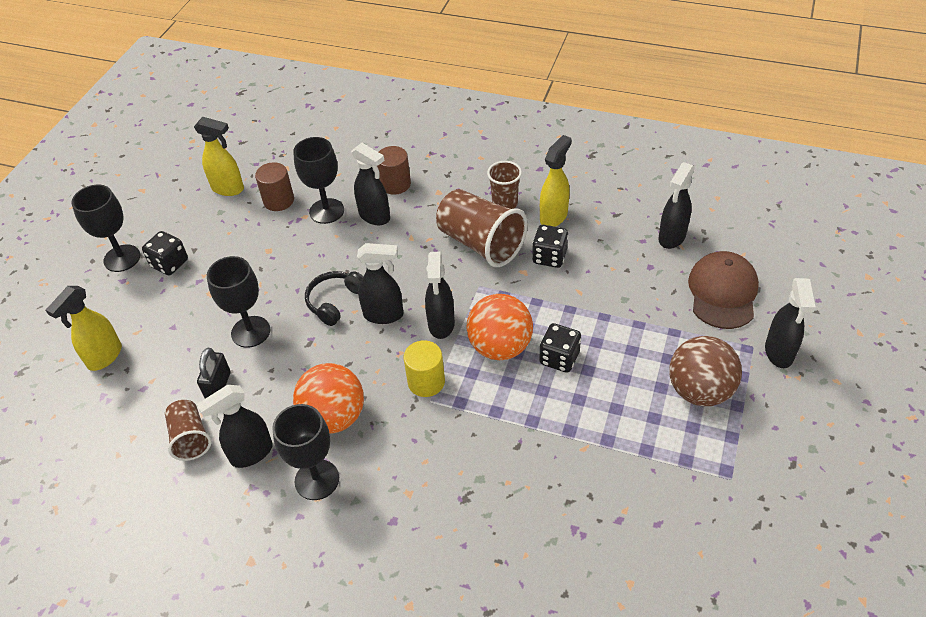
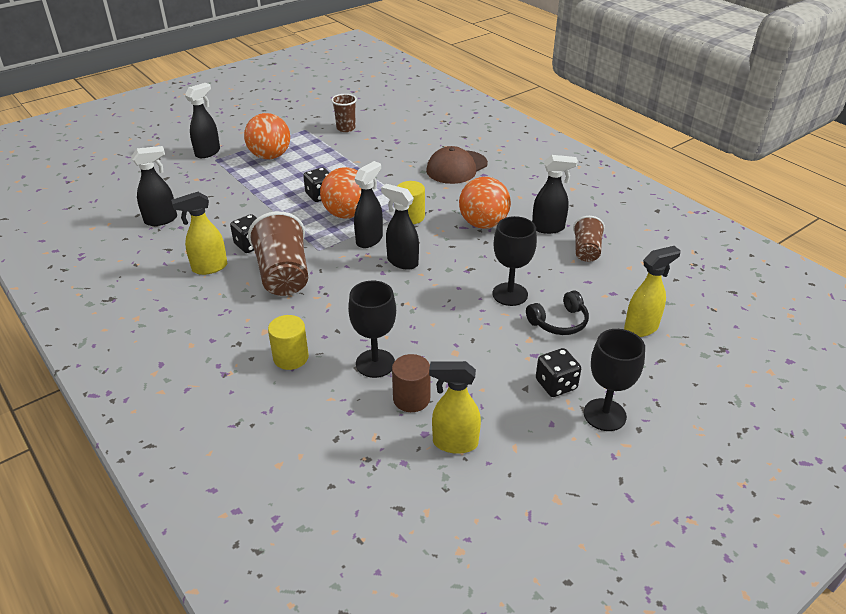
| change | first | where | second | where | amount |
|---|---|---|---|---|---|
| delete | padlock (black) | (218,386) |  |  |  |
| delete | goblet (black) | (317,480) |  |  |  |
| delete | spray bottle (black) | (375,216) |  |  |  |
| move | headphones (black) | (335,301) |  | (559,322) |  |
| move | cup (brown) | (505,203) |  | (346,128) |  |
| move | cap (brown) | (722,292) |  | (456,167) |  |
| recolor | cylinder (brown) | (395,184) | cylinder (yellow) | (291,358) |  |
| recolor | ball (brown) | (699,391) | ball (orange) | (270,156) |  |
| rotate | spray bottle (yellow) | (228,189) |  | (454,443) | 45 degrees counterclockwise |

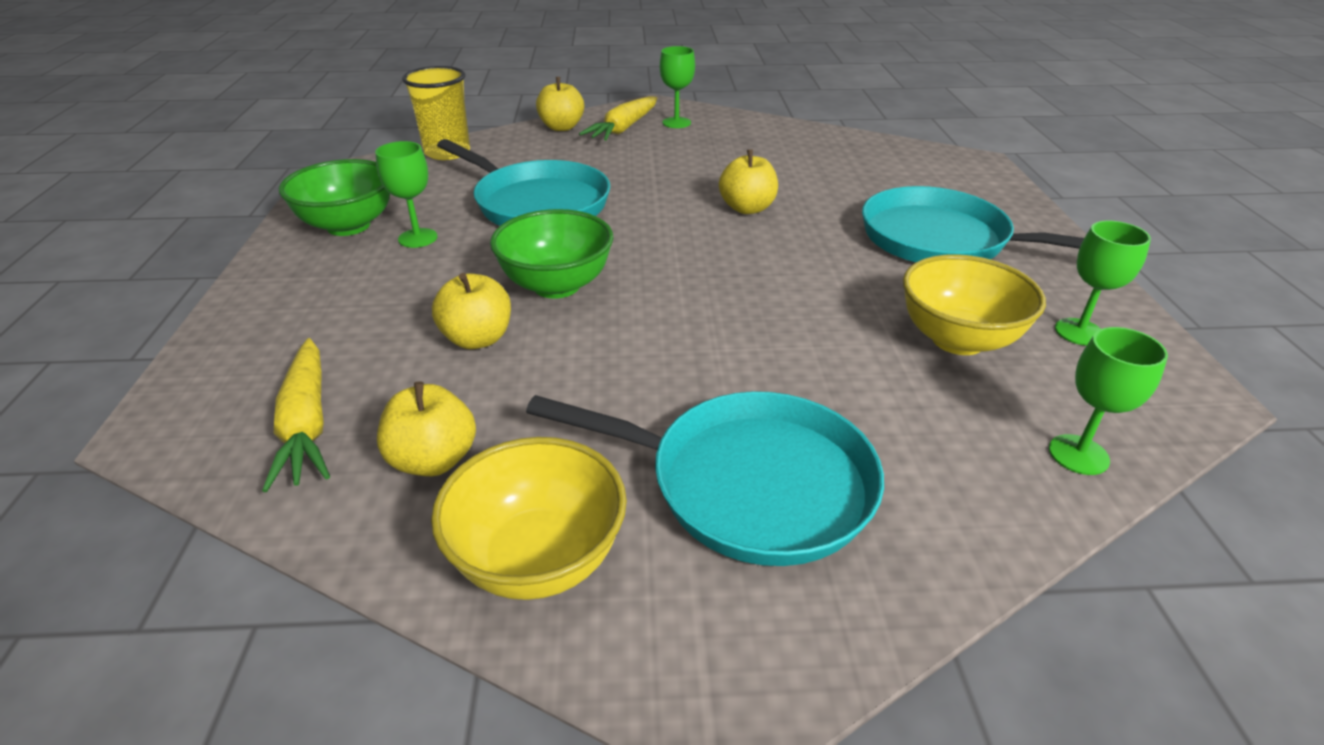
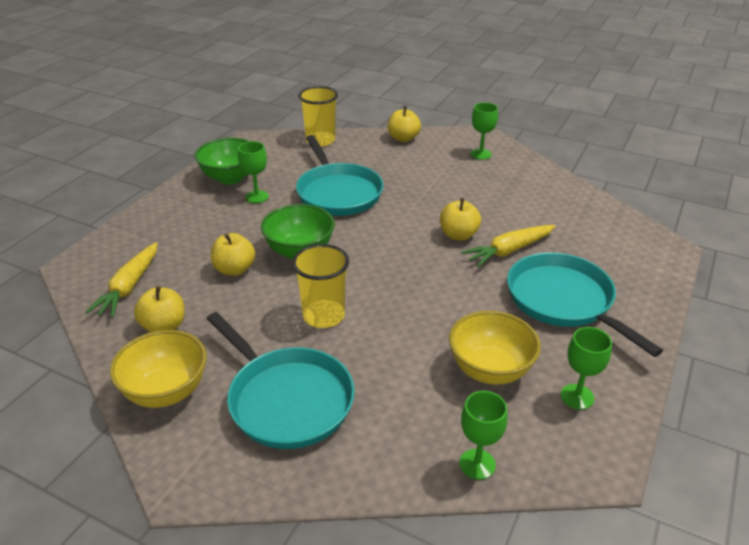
| change | first | where | second | where | amount |
|---|---|---|---|---|---|
| insert |  |  | cup (yellow) | (323,316) |  |
| move | carrot (yellow) | (623,128) |  | (509,251) |  |

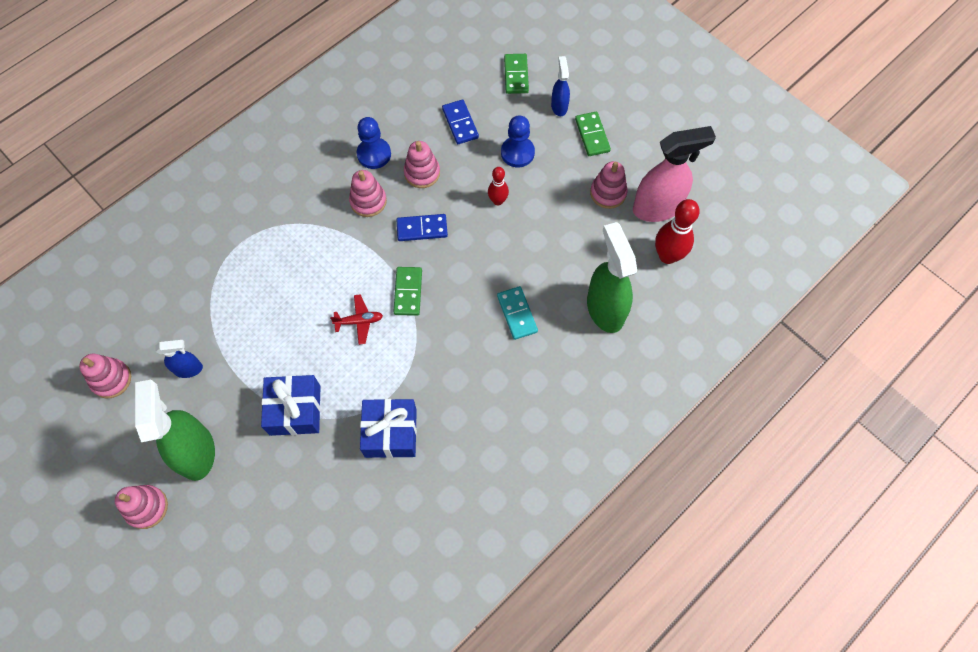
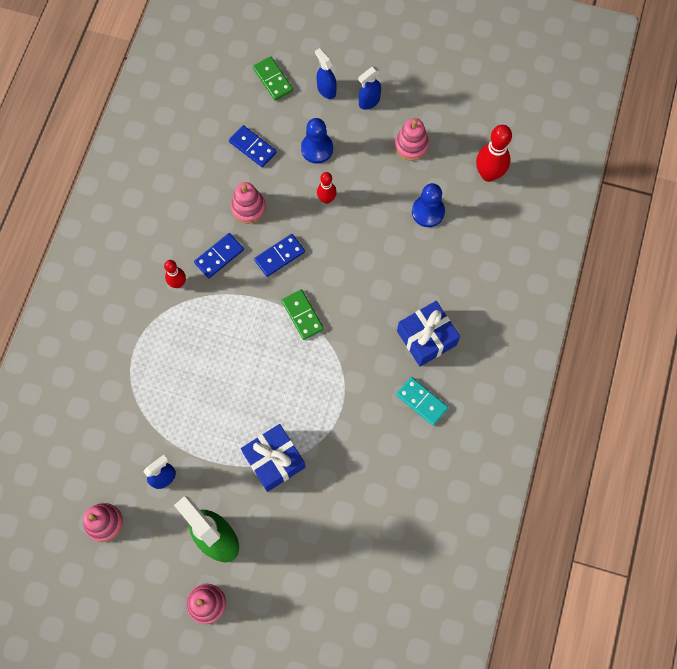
| change | first | where | second | where | amount |
|---|---|---|---|---|---|
| delete | plane (red) | (359,321) |  |  |  |
| delete | spray bottle (green) | (605,309) |  |  |  |
| delete | spray bottle (pink) | (657,208) |  |  |  |
| insert |  |  | bowling pin (red) | (178,283) |  |
| move | pawn (blue) | (374,154) |  | (428,212) |  |
| move | gift (blue) | (390,433) |  | (426,338) |  |
| move | domino (turquoise) | (517,314) |  | (422,401) |  |
| replace | stacking toy (pink) | (368,201) | domino (blue) | (219,256) |  |
| replace | domino (green) | (592,135) | spray bottle (blue) | (369,102) |  |

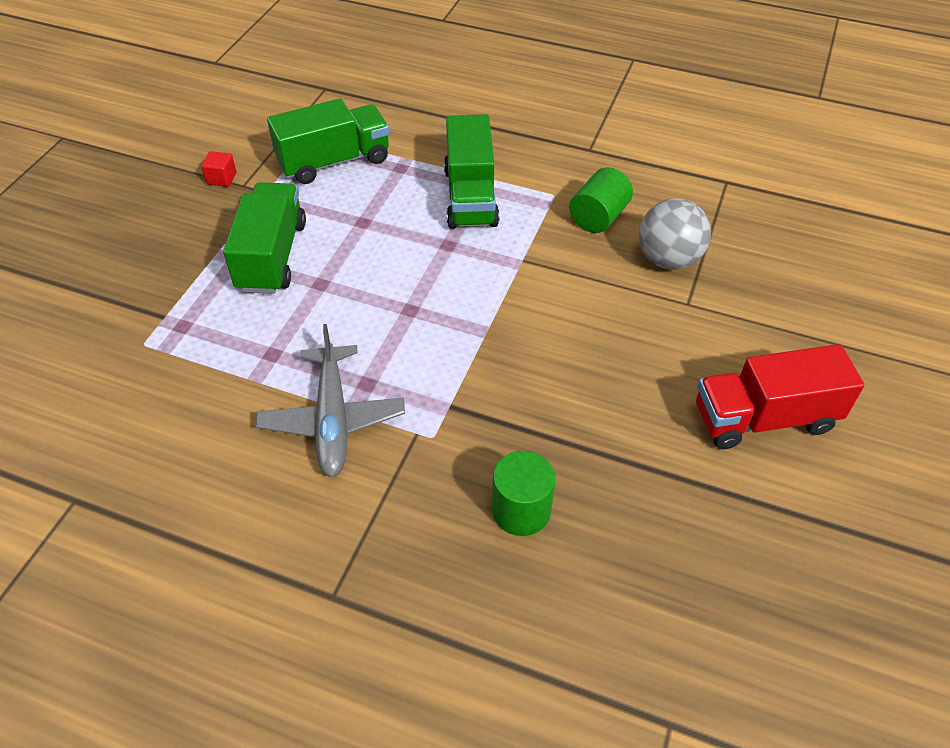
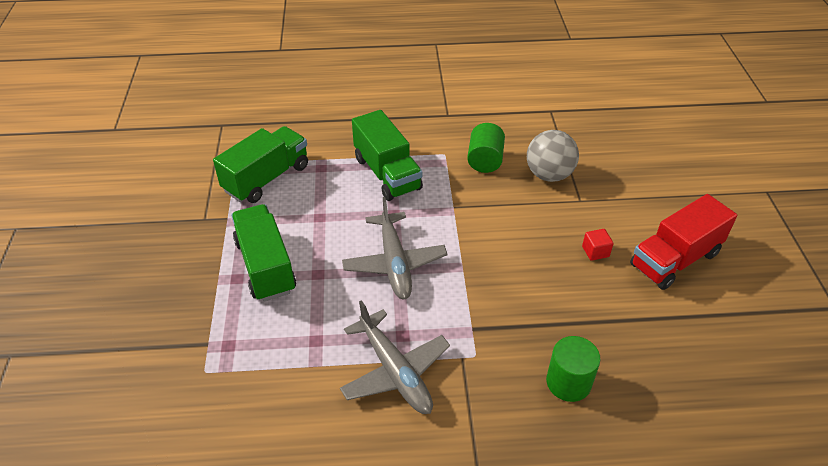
| change | first | where | second | where | amount |
|---|---|---|---|---|---|
| insert |  |  | plane (grey) | (394,262) |  |
| move | cube (red) | (221,178) |  | (595,251) |  |

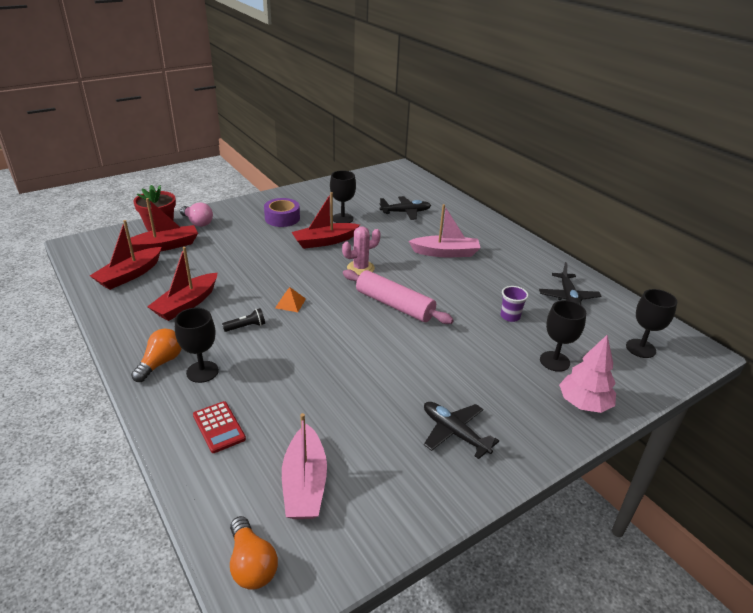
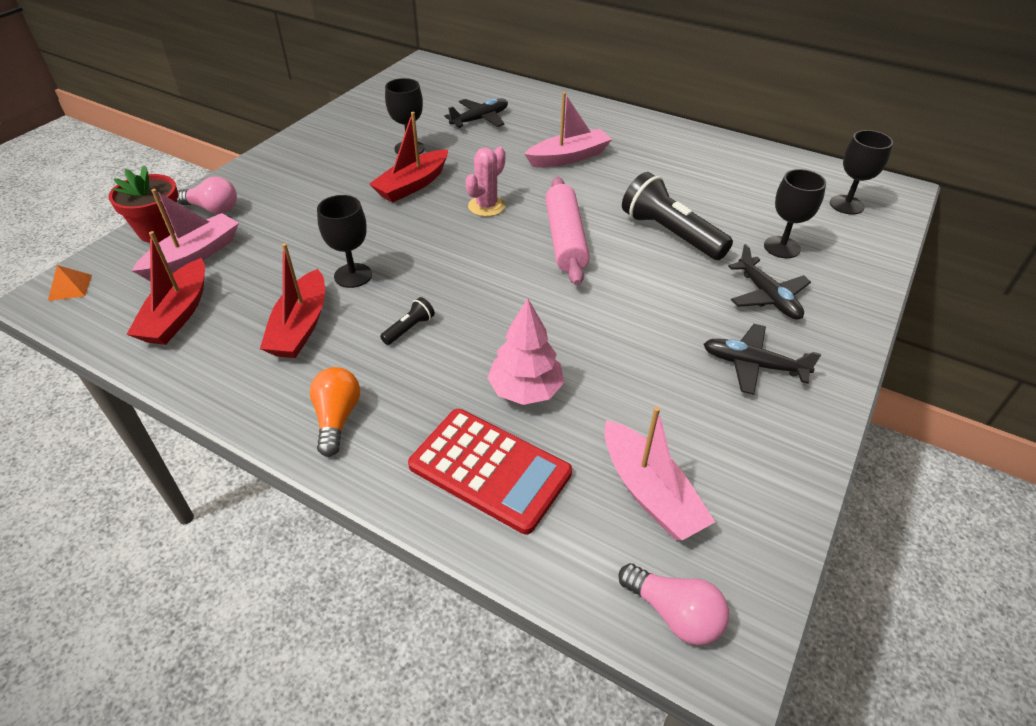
| change | first | where | second | where | amount |
|---|---|---|---|---|---|
| delete | tape (purple) | (282,218) |  |  |  |
| delete | cup (purple) | (510,316) |  |  |  |
| insert |  |  | flashlight (black) | (670,233) |  |
| move | goblet (black) | (202,372) |  | (353,275) |  |
| move | pyramid (orange) | (290,303) |  | (70,287) |  |
| move | plane (black) | (568,297) |  | (767,297) |  |
| move | tree (pink) | (584,403) |  | (525,390) |  |
| recolor | boat (red) | (165,246) | boat (pink) | (194,256) |  |
| recolor | light bulb (orange) | (251,564) | light bulb (pink) | (674,613) |  |
| rotate | rolling pin (pink) | (394,305) |  | (565,239) | 75 degrees clockwise |
| resize | calculator (red) | (219,427) |  | (490,469) | x1.76 |

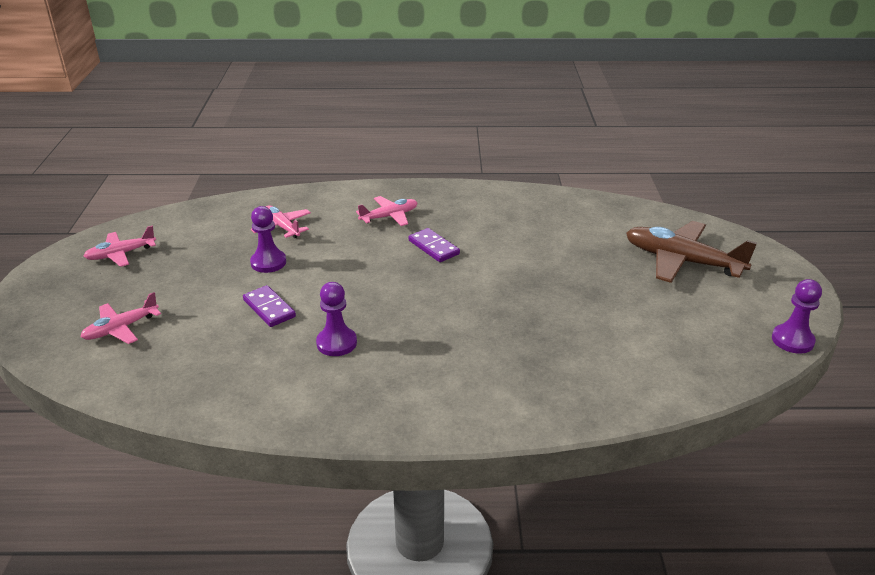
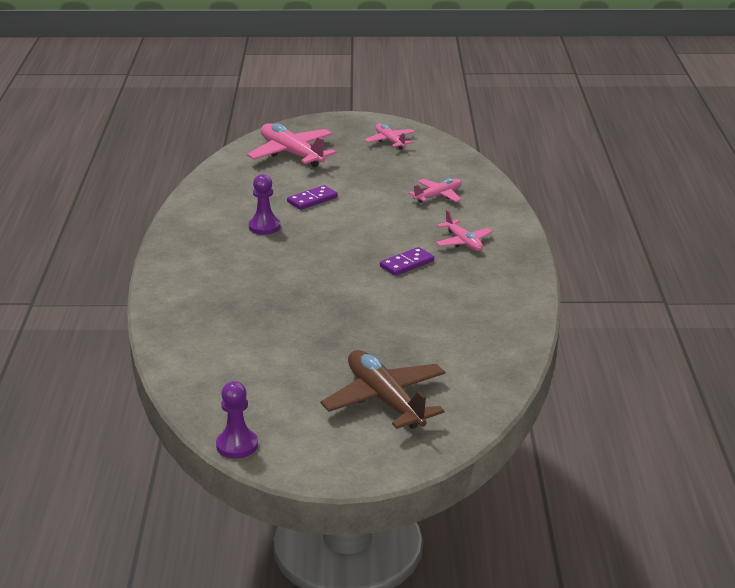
| change | first | where | second | where | amount |
|---|---|---|---|---|---|
| delete | pawn (purple) | (268,262) |  |  |  |
| rotate | plane (brown) | (682,261) |  | (385,400) | 60 degrees counterclockwise |
| resize | plane (pink) | (121,329) |  | (291,154) | x1.76 |

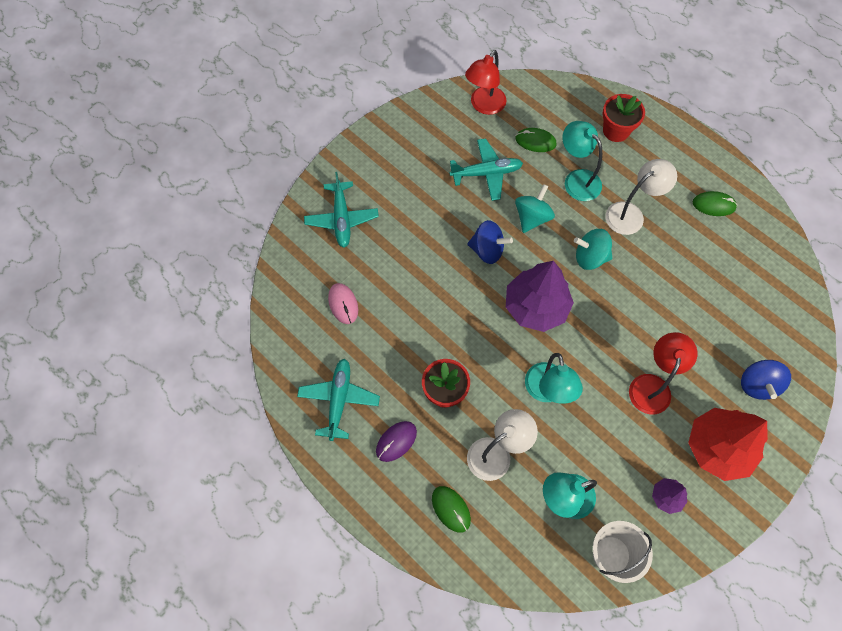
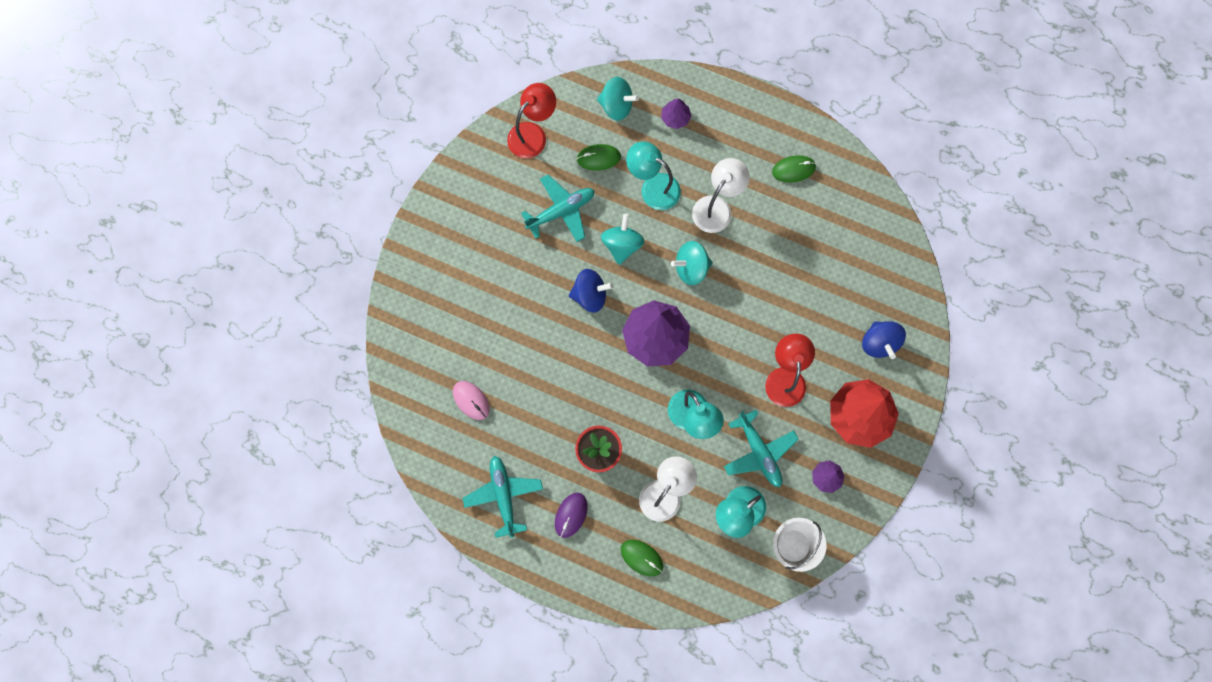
| change | first | where | second | where | amount |
|---|---|---|---|---|---|
| insert |  |  | spinning top (turquoise) | (616,106) |  |
| move | plane (turquoise) | (342,219) |  | (759,452) |  |
| replace | flower pot (red) | (616,131) | tree (purple) | (675,118) |  |
| rotate | lamp (red) | (484,106) |  | (533,134) | 150 degrees counterclockwise |

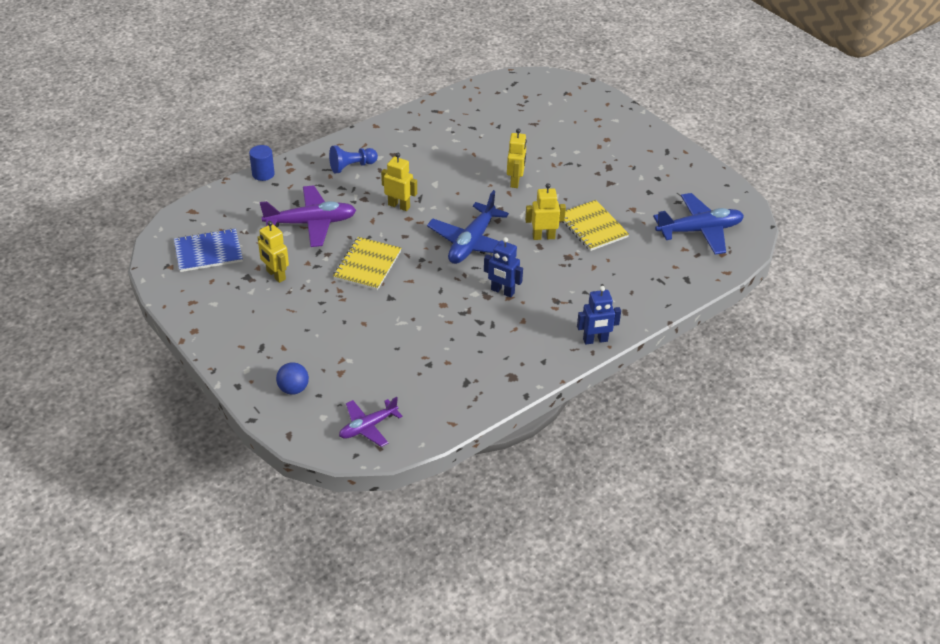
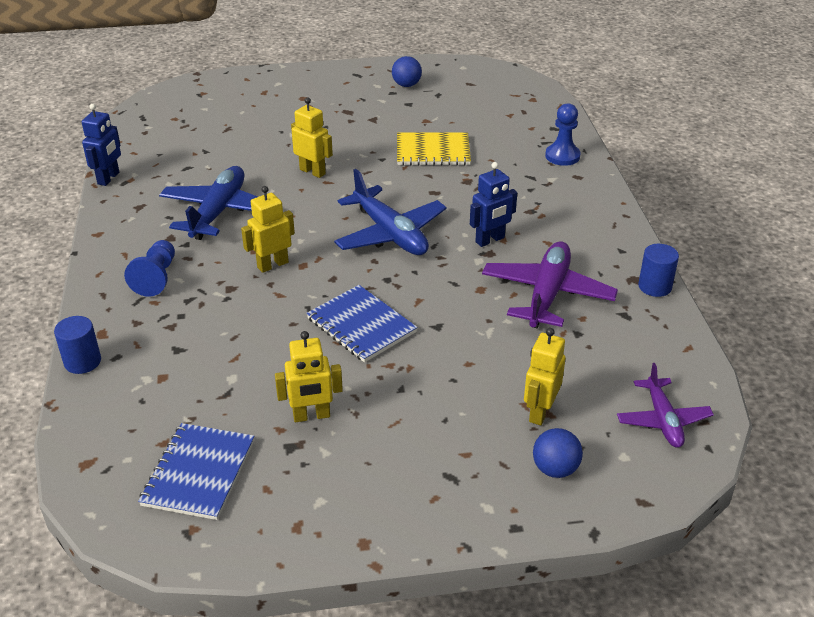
| change | first | where | second | where | amount |
|---|---|---|---|---|---|
| insert |  |  | ball (blue) | (406,85) |  |
| insert |  |  | pawn (blue) | (562,156) |  |
| insert |  |  | cylinder (blue) | (654,287) |  |
| move | plane (purple) | (311,223) |  | (547,294) |  |
| move | robot (yellow) | (543,237) |  | (539,412) |  |
| move | robot (blue) | (595,340) |  | (109,178) |  |
| move | plane (blue) | (699,230) |  | (218,212) |  |
| recolor | notebook (yellow) | (367,265) | notebook (blue) | (361,325) |  |

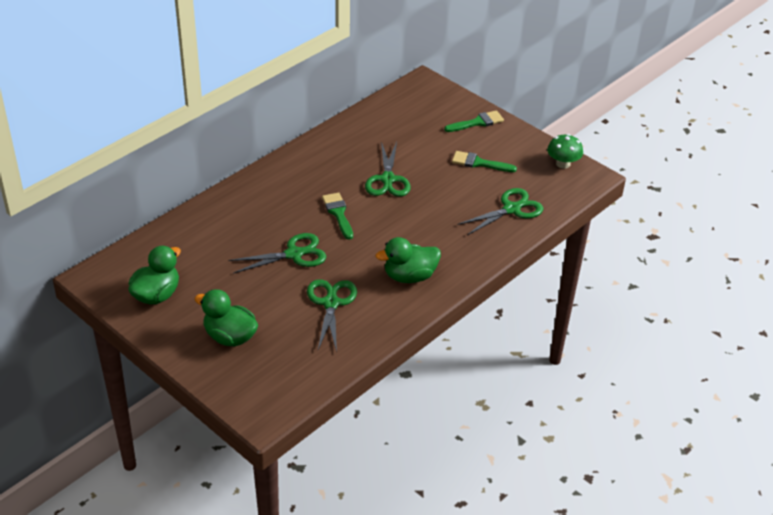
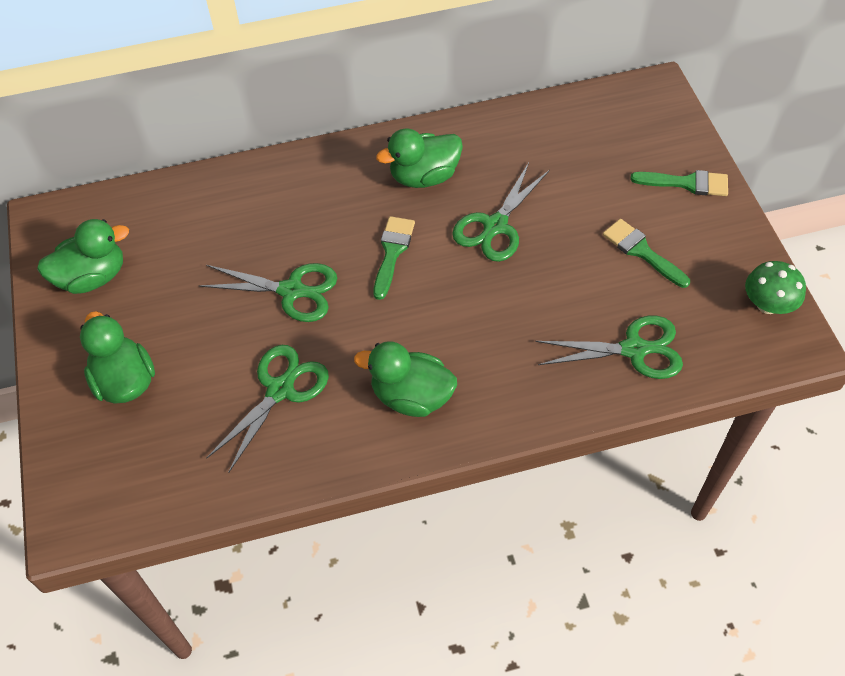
| change | first | where | second | where | amount |
|---|---|---|---|---|---|
| insert |  |  | duck (green) | (424,176) |  |

